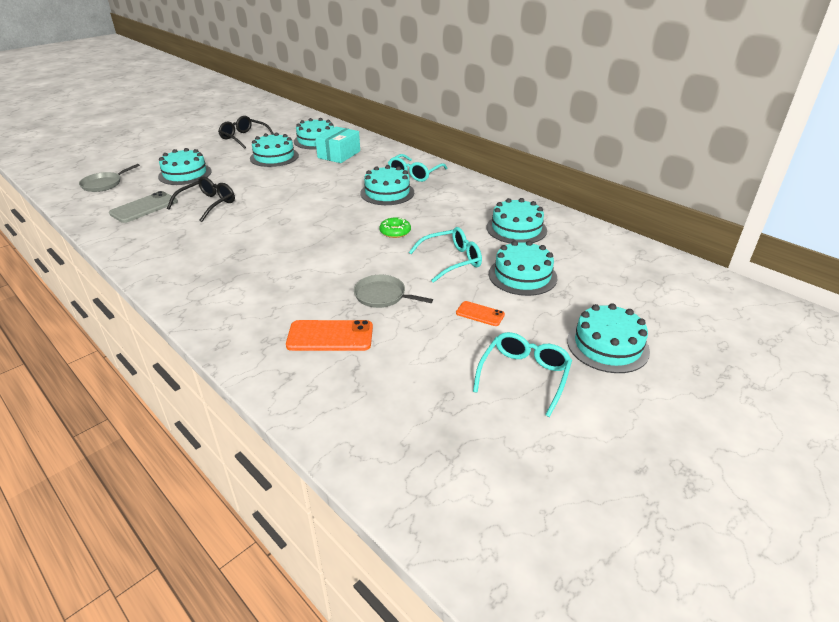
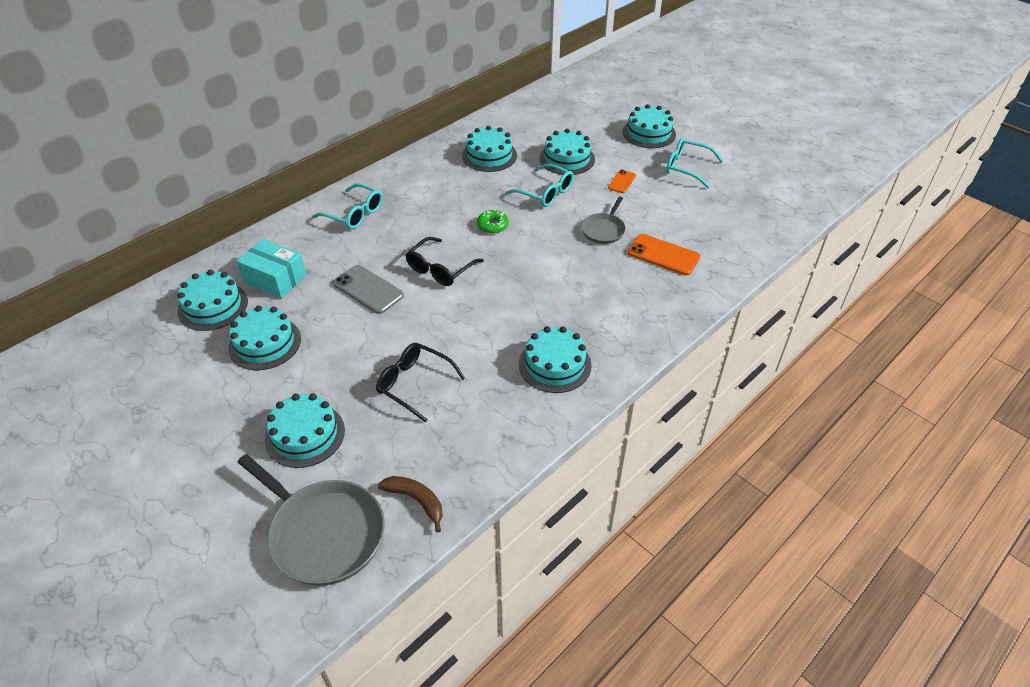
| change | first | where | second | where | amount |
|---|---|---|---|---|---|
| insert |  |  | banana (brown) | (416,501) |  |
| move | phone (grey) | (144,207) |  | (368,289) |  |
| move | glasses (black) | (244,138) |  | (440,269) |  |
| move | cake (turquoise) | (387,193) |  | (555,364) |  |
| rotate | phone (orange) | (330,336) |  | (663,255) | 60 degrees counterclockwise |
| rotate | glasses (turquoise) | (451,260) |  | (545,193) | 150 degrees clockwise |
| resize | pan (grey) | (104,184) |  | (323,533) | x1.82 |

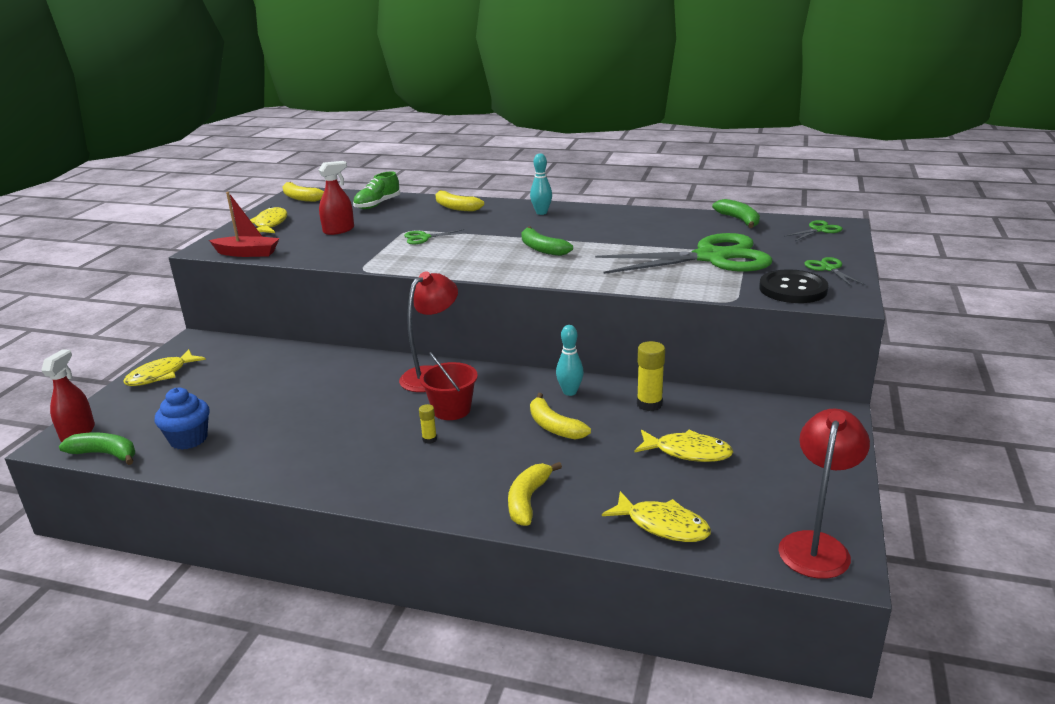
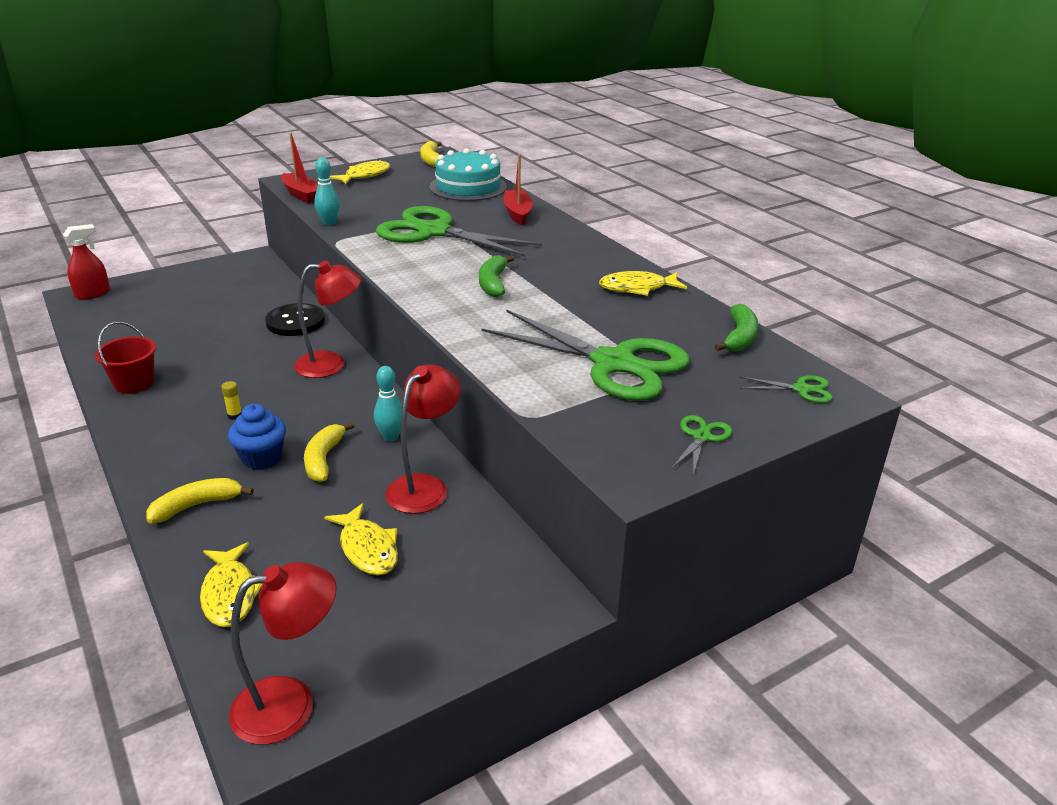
| change | first | where | second | where | amount |
|---|---|---|---|---|---|
| delete | banana (green) | (105,454) |  |  |  |
| delete | spray bottle (red) | (338,230) |  |  |  |
| move | fish (yellow) | (161,375) |  | (637,288) |  |
| move | cupcake (blue) | (189,439) |  | (262,458) |  |
| move | bucket (red) | (451,410) |  | (134,383) |  |
| move | bowling pin (turquoise) | (541,212) |  | (329,223) |  |
| move | button (black) | (793,289) |  | (295,322) |  |
| replace | shoe (green) | (377,204) | cake (turquoise) | (468,187) |  |
| replace | banana (yellow) | (455,207) | boat (red) | (517,213) |  |
| replace | glue stick (yellow) | (649,404) | lamp (red) | (425,486) |  |
| resize | scissors (green) | (424,237) |  | (434,232) | x2.48 |

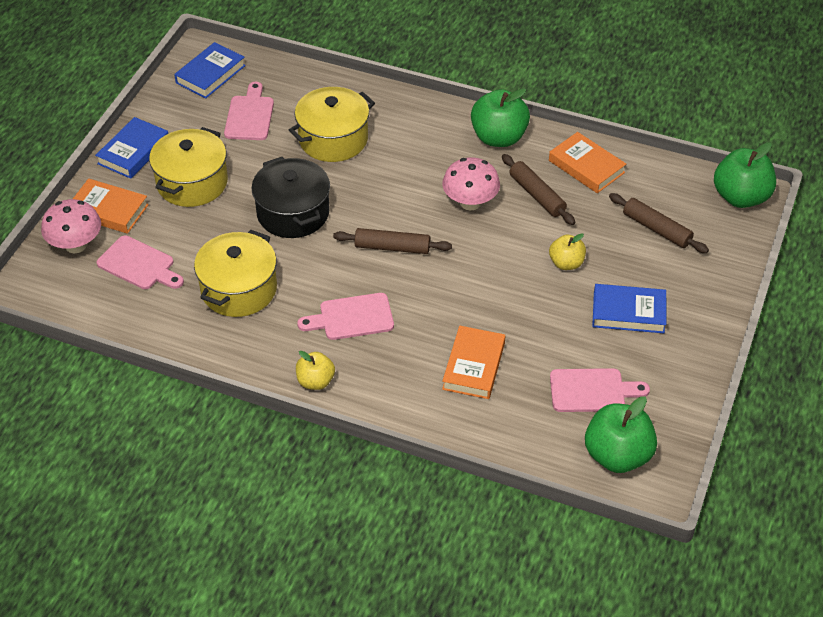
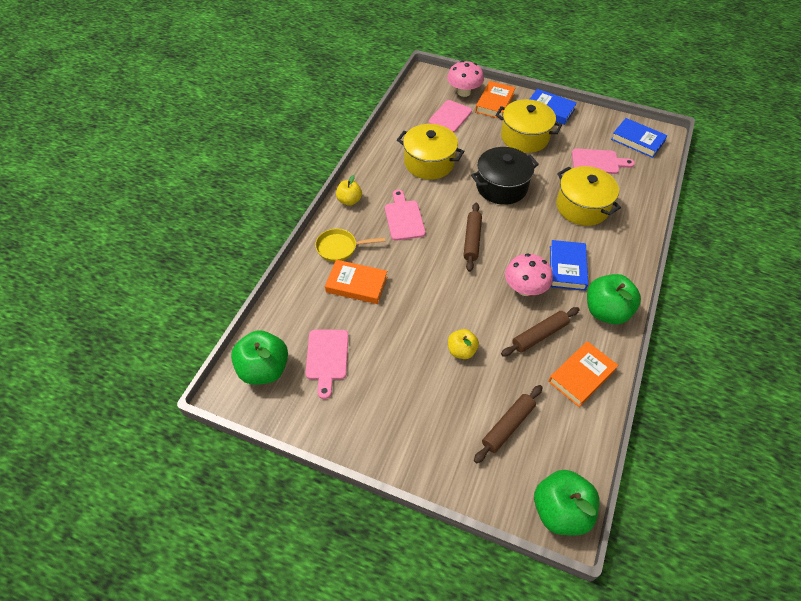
| change | first | where | second | where | amount |
|---|---|---|---|---|---|
| insert |  |  | pan (yellow) | (339,248) |  |
| move | book (blue) | (628,312) |  | (567,268) |  |

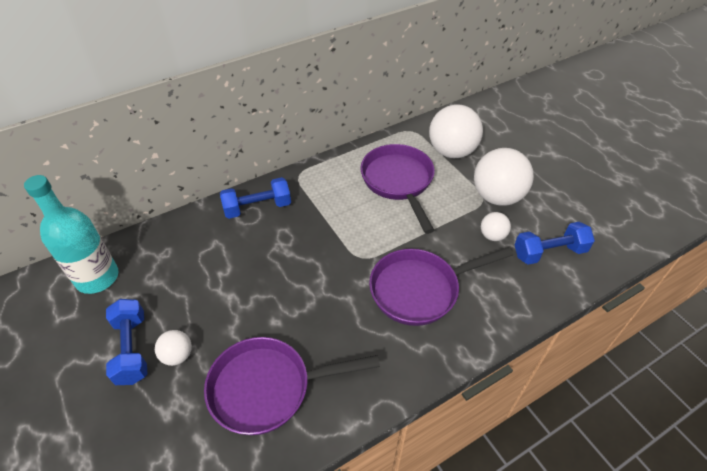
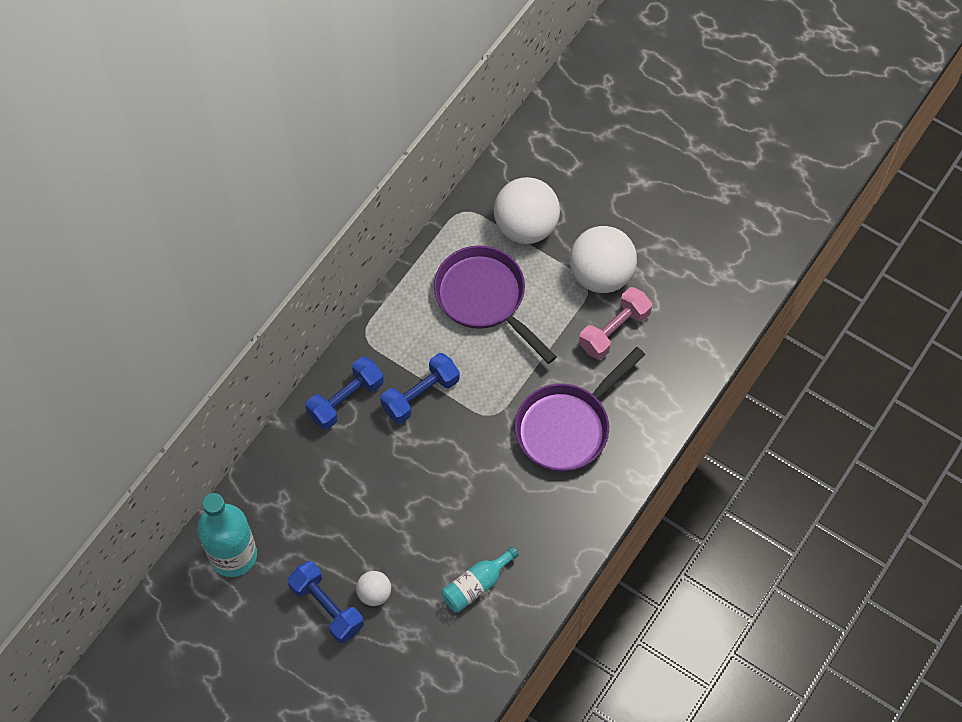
| change | first | where | second | where | amount |
|---|---|---|---|---|---|
| move | dumbbell (blue) | (549,252) |  | (420,395) |  |
| replace | pan (purple) | (268,388) | bottle (turquoise) | (476,585) |  |
| replace | ball (white) | (492,236) | dumbbell (pink) | (614,330) |  |

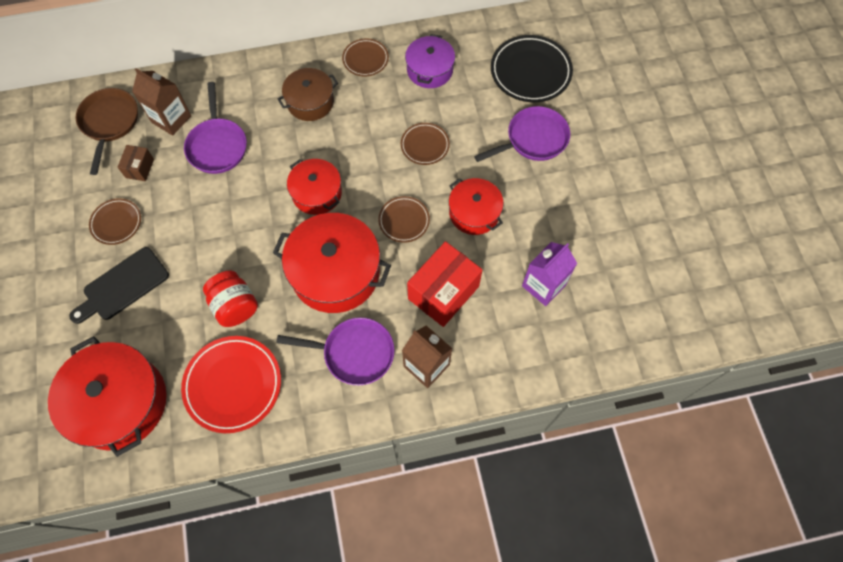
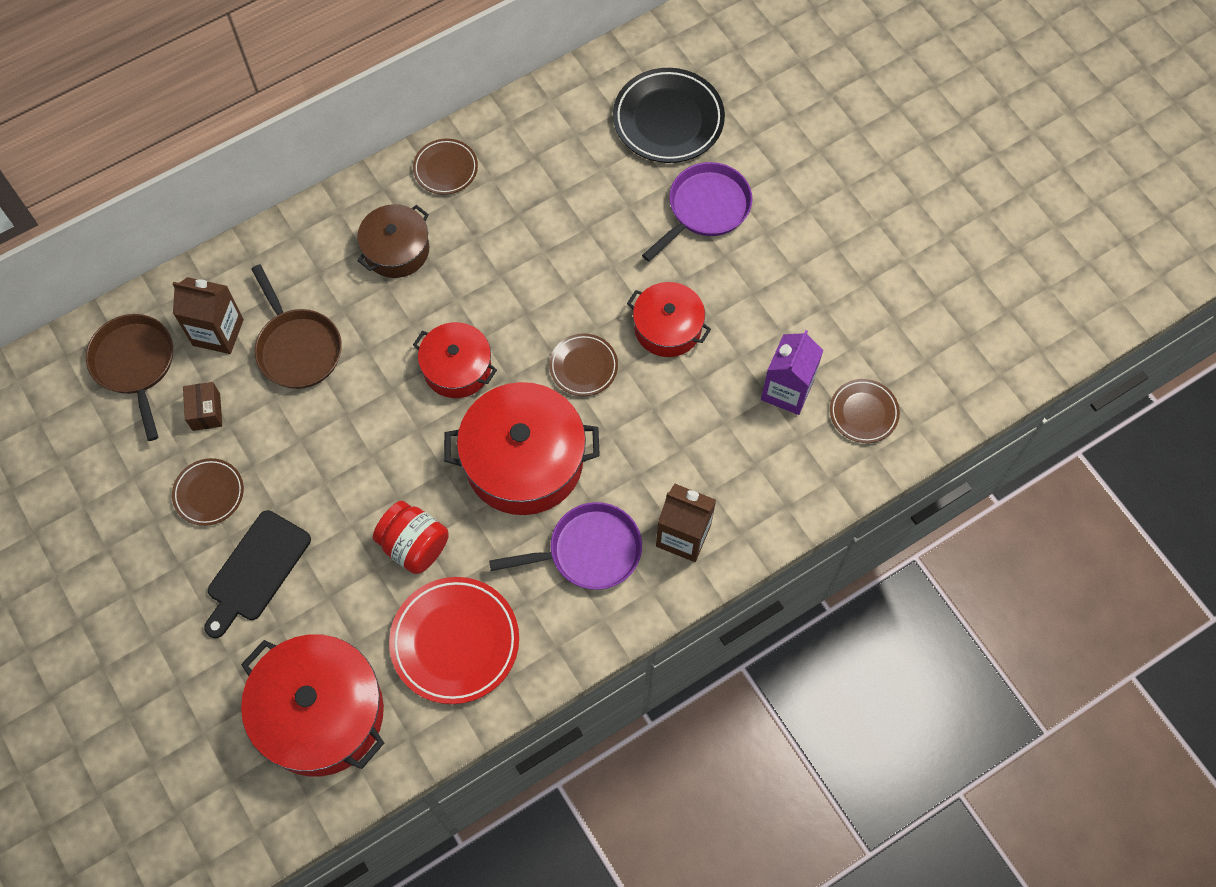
| change | first | where | second | where | amount |
|---|---|---|---|---|---|
| delete | pot (purple) | (429,70) |  |  |  |
| delete | box (red) | (443,292) |  |  |  |
| move | plate (brown) | (425,145) |  | (863,413) |  |
| recolor | pan (purple) | (217,145) | pan (brown) | (297,348) |  |

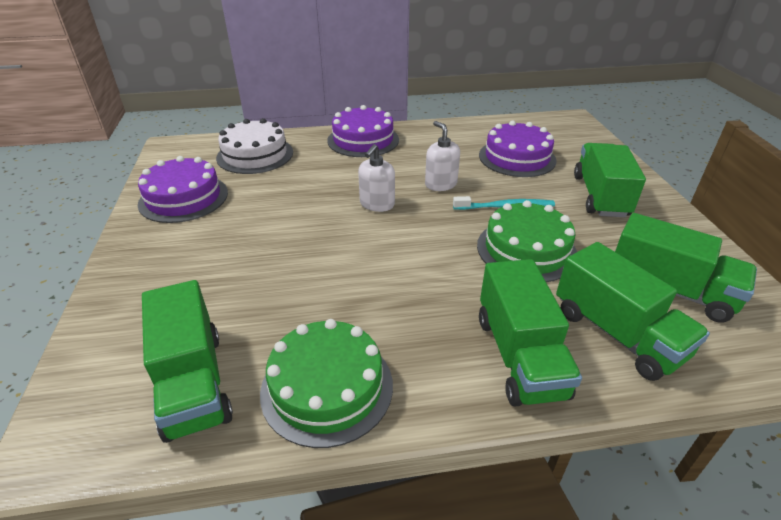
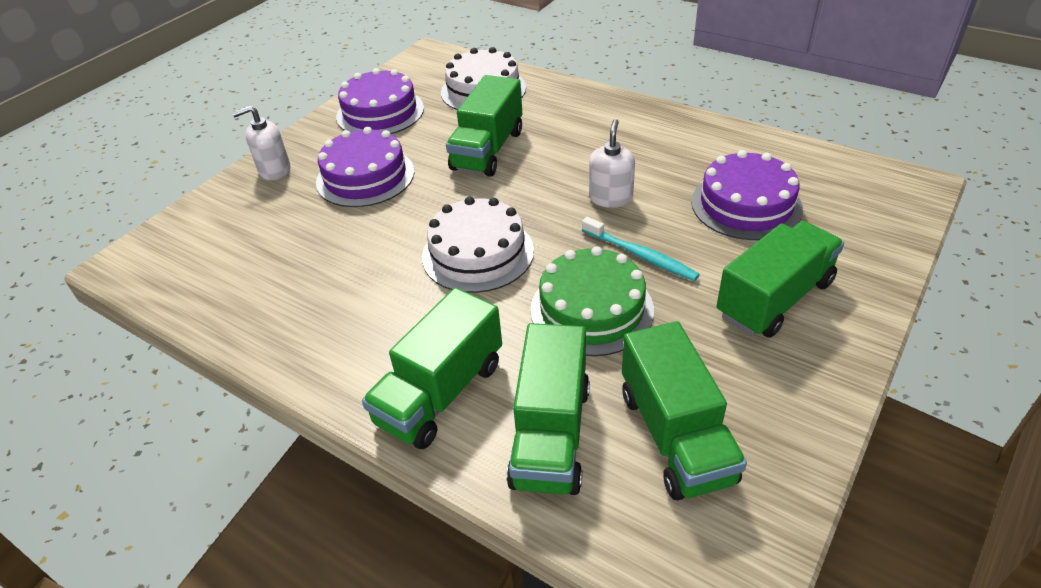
| change | first | where | second | where | amount |
|---|---|---|---|---|---|
| delete | cake (green) | (327,387) |  |  |  |
| insert |  |  | cake (white) | (478,253) |  |
| move | truck (green) | (193,383) |  | (488,150) |  |
| move | cake (purple) | (363,140) |  | (365,176) |  |
| move | soap dispenser (white) | (377,204) |  | (274,170) |  |

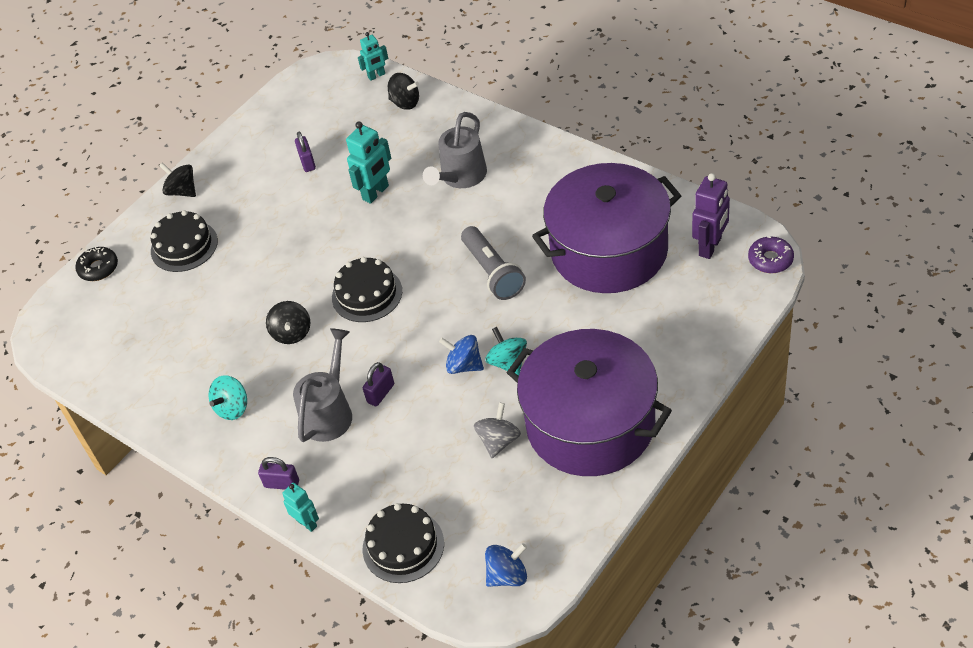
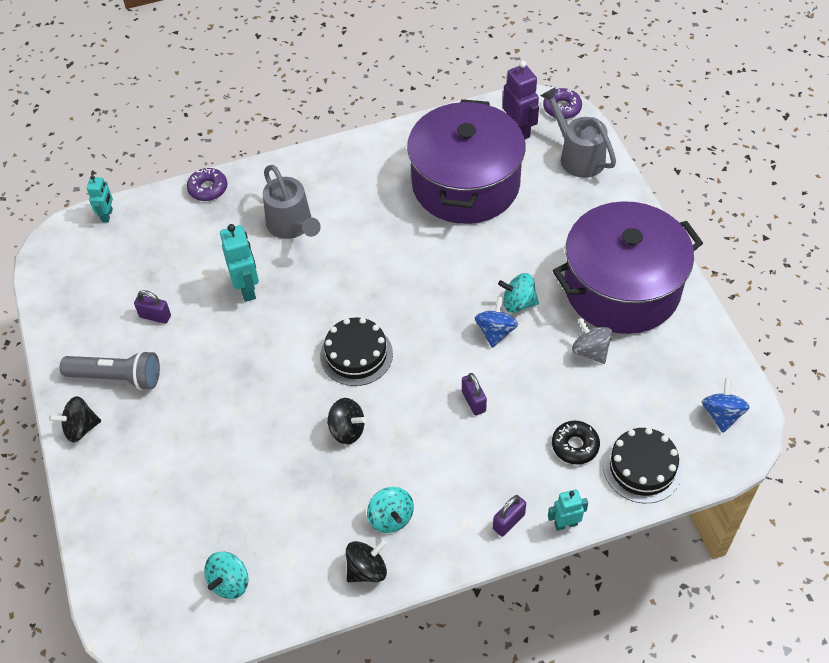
| change | first | where | second | where | amount |
|---|---|---|---|---|---|
| delete | cake (black) | (184,246) |  |  |  |
| insert |  |  | donut (purple) | (208,189) |  |
| insert |  |  | spinning top (turquoise) | (230,582) |  |
| move | donut (black) | (98,268) |  | (575,446) |  |
| move | watering can (grey) | (329,411) |  | (577,156) |  |
| move | spinning top (black) | (405,103) |  | (367,569) |  |
| move | flashlight (grey) | (492,272) |  | (117,377) |  |
| rotate | spinning top (blue) | (464,365) |  | (495,332) | 135 degrees clockwise |

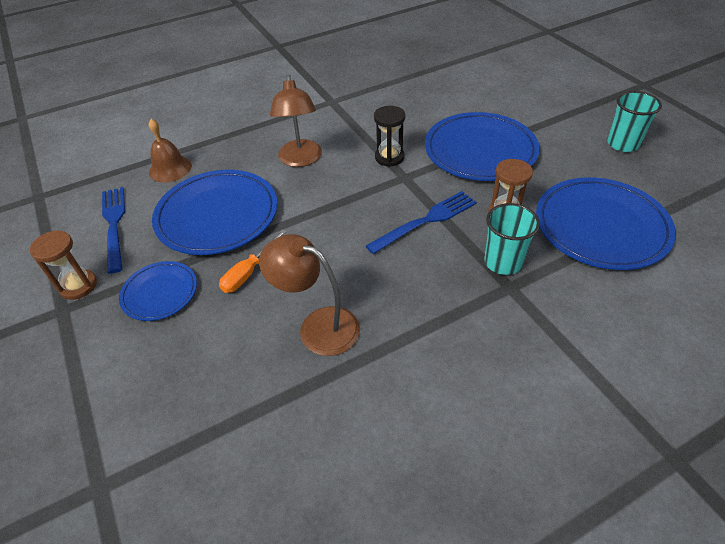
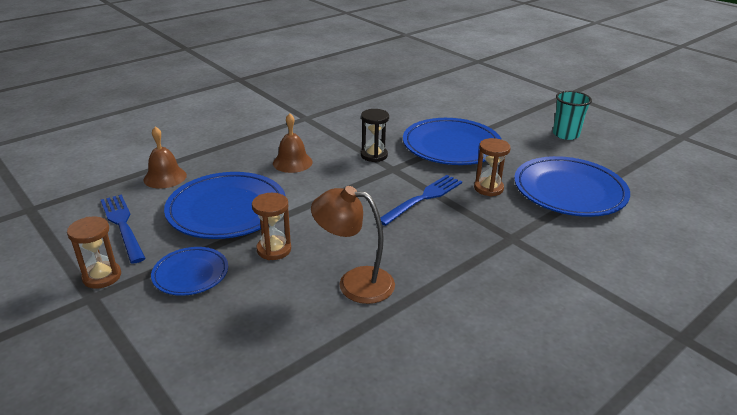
| change | first | where | second | where | amount |
|---|---|---|---|---|---|
| delete | cup (turquoise) | (503,262) |  |  |  |
| replace | screwdriver (orange) | (249,272) | hourglass (brown) | (274,249) |  |
| replace | lamp (brown) | (300,160) | bell (brown) | (292,162) |  |

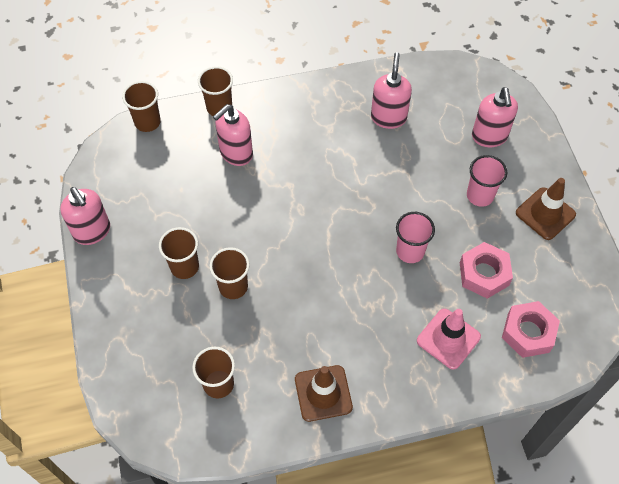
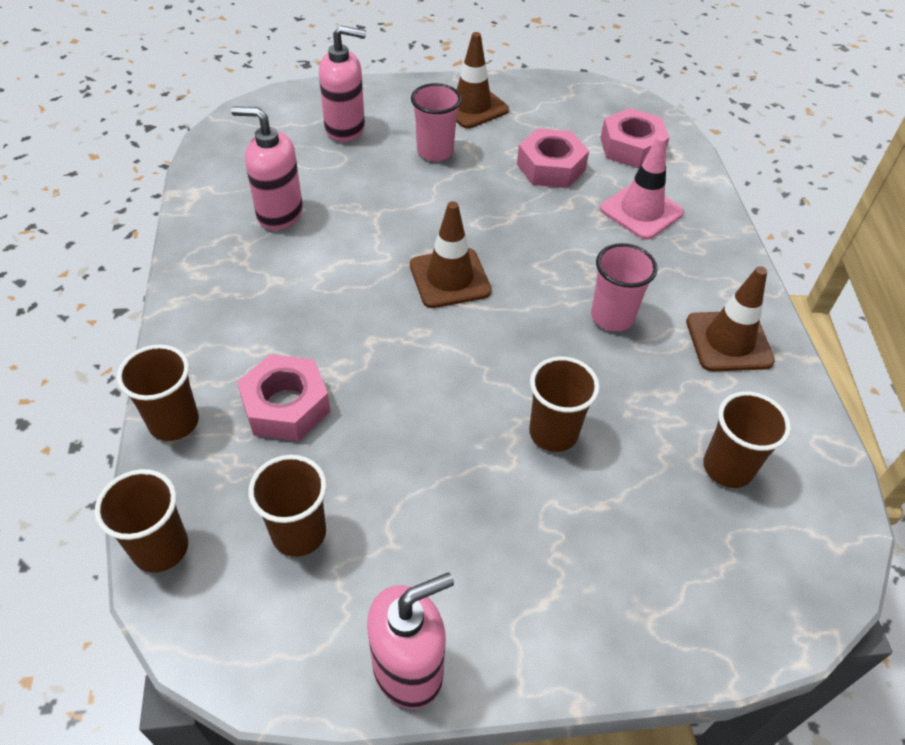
| change | first | where | second | where | amount |
|---|---|---|---|---|---|
| insert |  |  | traffic cone (brown) | (450,278) |  |
| move | cup (brown) | (184,267) |  | (299,533) |  |
| move | cup (pink) | (410,251) |  | (612,317) |  |
| replace | soap dispenser (pink) | (236,153) | nut (pink) | (286,406) |  |

